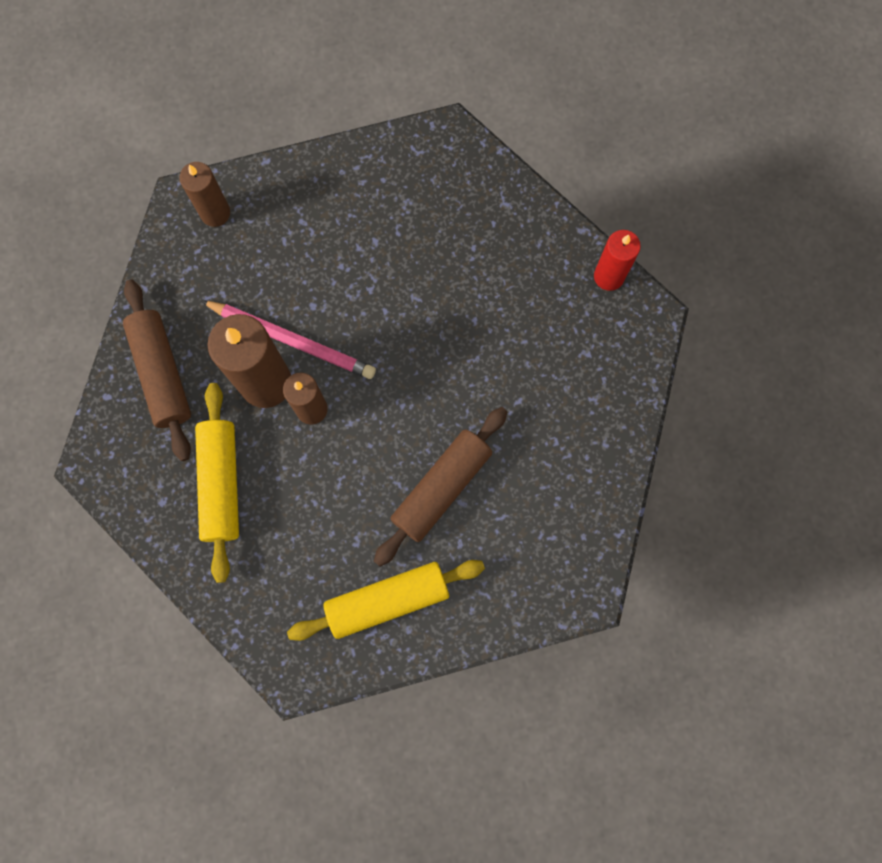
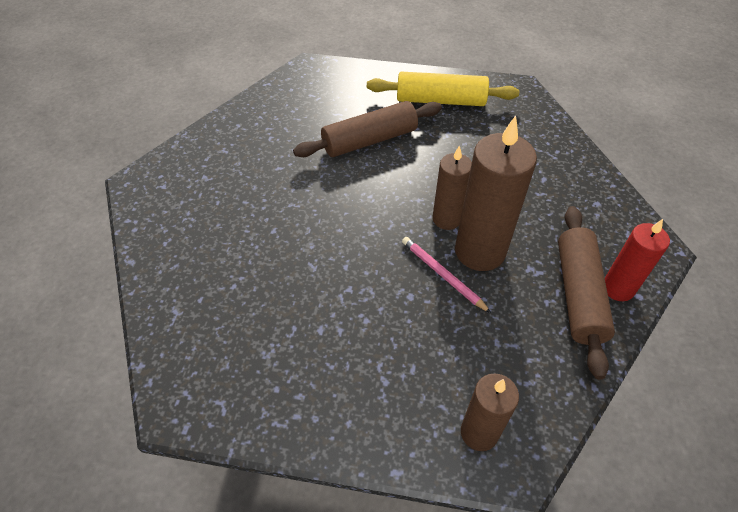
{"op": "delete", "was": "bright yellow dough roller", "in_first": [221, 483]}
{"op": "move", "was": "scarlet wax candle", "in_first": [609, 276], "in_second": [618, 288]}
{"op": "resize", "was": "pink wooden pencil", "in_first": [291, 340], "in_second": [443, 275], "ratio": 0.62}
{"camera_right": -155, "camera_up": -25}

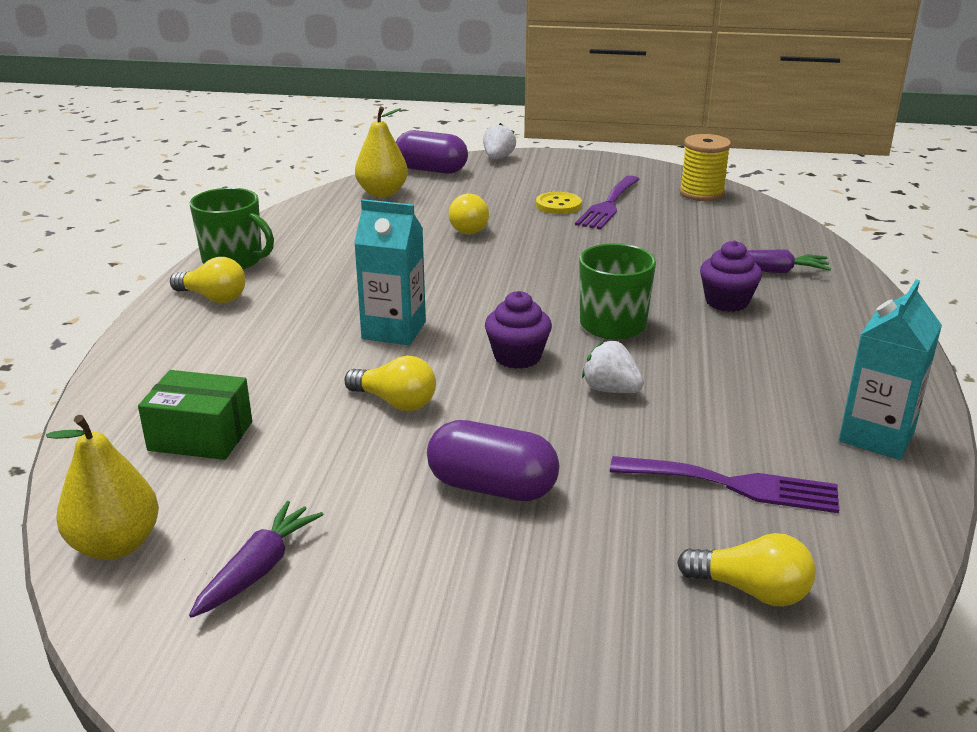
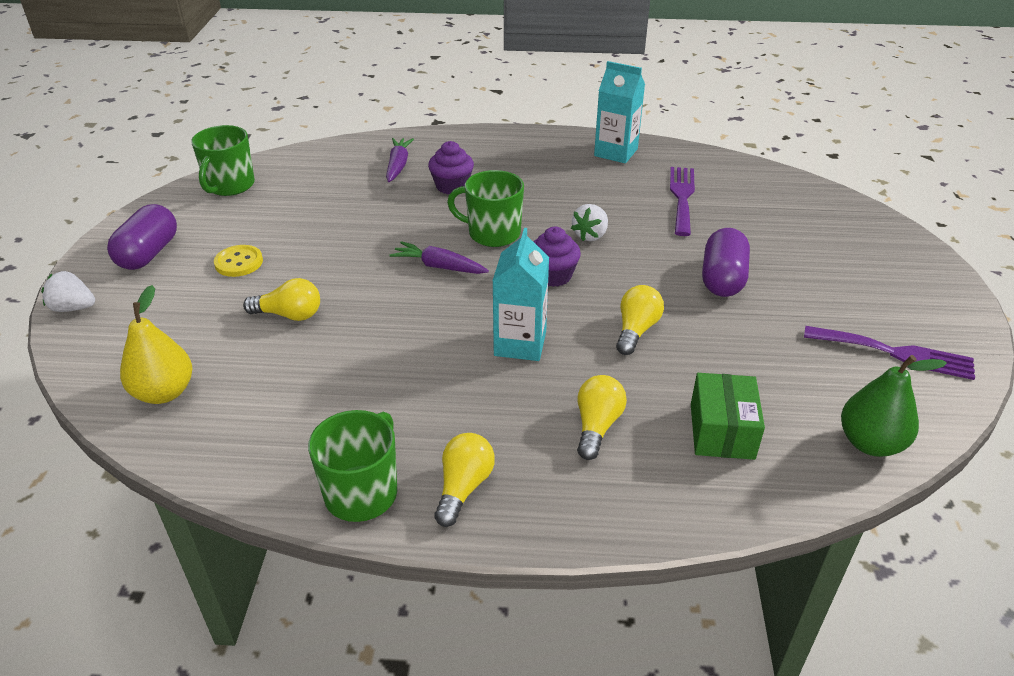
{"op": "move", "was": "royal purple carrot", "in_first": [258, 569], "in_second": [439, 267]}
{"op": "move", "was": "royal purple capsule", "in_first": [431, 170], "in_second": [148, 254]}
{"op": "move", "was": "royal purple table fork", "in_first": [608, 205], "in_second": [895, 353]}
{"op": "move", "was": "bright yellow lightbulb", "in_first": [751, 590], "in_second": [597, 426]}
{"op": "replace", "was": "bright yellow bobbin", "now": "green mug", "in_first": [701, 193], "in_second": [230, 185]}
{"op": "recolor", "was": "bright yellow pear fruit", "now": "green pear fruit", "in_first": [115, 545], "in_second": [870, 443]}
{"camera_right": -95, "camera_up": 10}

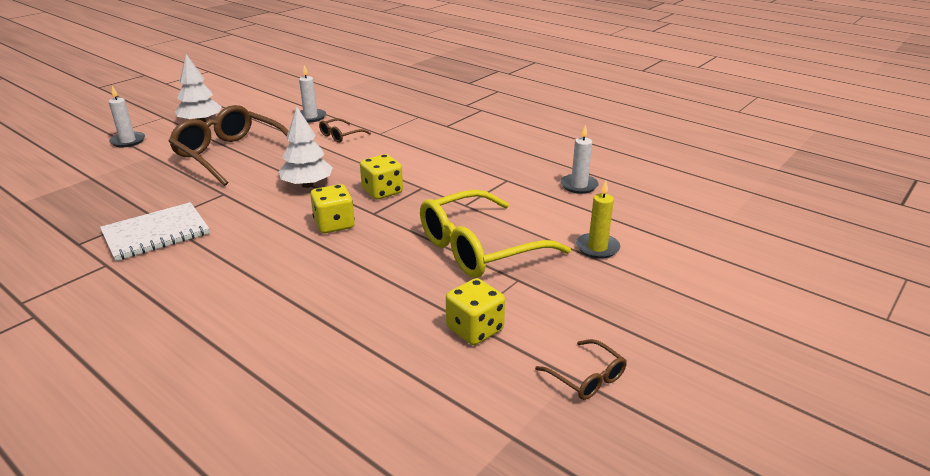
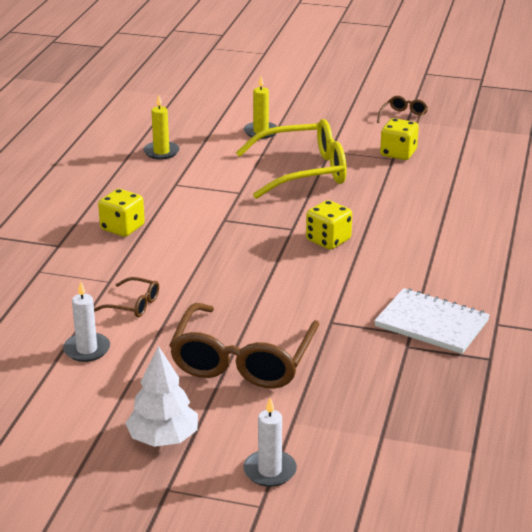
{"op": "delete", "was": "pure white fir tree", "in_first": [307, 185]}
{"op": "move", "was": "bright yellow dice", "in_first": [382, 191], "in_second": [122, 228]}
{"op": "recolor", "was": "pure white wax candle", "now": "bright yellow wax candle", "in_first": [579, 185], "in_second": [161, 152]}
{"op": "rotate", "was": "bright yellow glasses", "in_first": [480, 248], "in_second": [303, 171], "clockwise": -45}
{"camera_right": -115, "camera_up": 0}

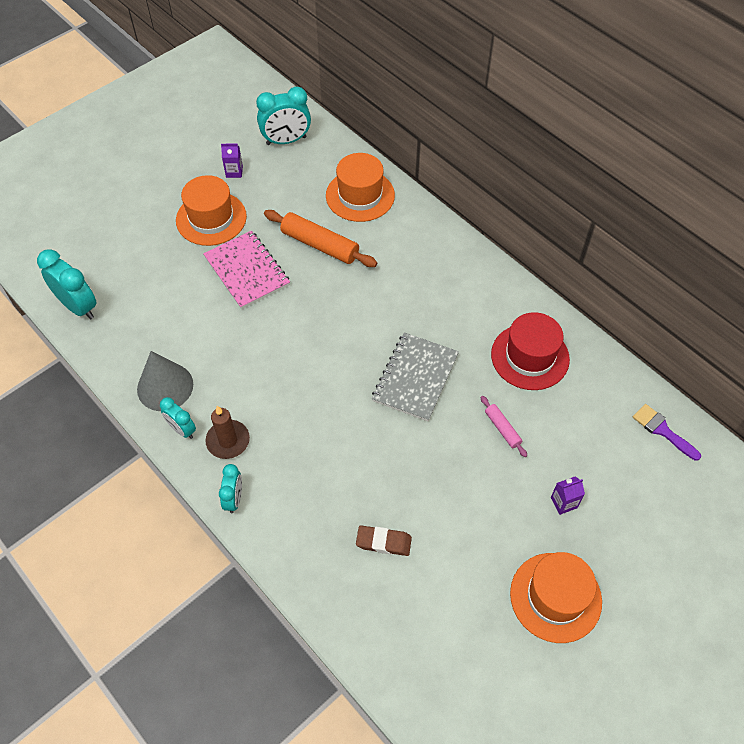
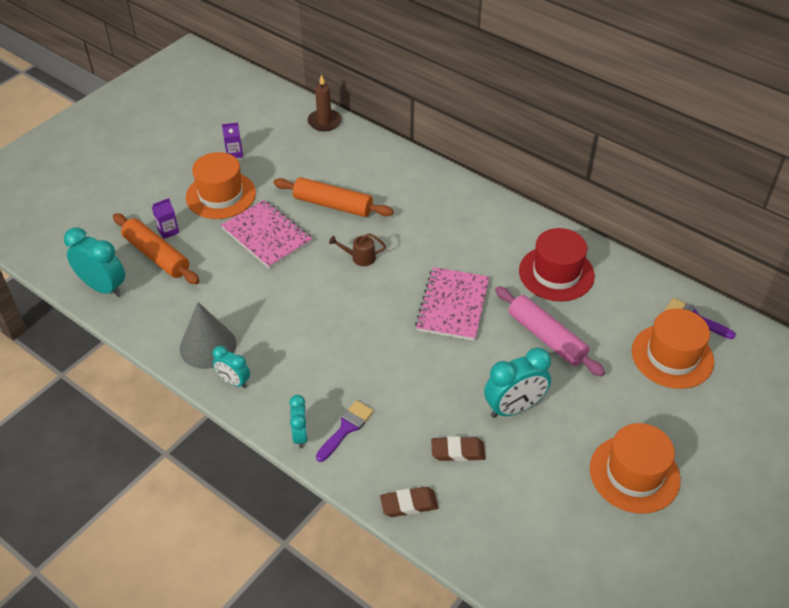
{"op": "insert", "now": "orange-coloured dough roller", "in_second": [156, 255]}
{"op": "insert", "now": "royal purple brush", "in_second": [346, 428]}
{"op": "insert", "now": "russet watering can", "in_second": [359, 257]}
{"op": "insert", "now": "russet gum eraser", "in_second": [409, 504]}
{"op": "move", "was": "russet wax candle", "in_first": [228, 441], "in_second": [324, 122]}
{"op": "move", "was": "teal bedside clock", "in_first": [286, 141], "in_second": [514, 408]}
{"op": "move", "was": "orange-coloured top hat", "in_first": [360, 195], "in_second": [672, 356]}
{"op": "move", "was": "royal purple milk carton", "in_first": [563, 502], "in_second": [168, 231]}
{"op": "recolor", "was": "gray notebook", "now": "pink notebook", "in_first": [415, 378], "in_second": [453, 305]}
{"op": "resize", "was": "pink dough roller", "in_first": [502, 429], "in_second": [546, 337], "ratio": 1.92}
{"camera_right": -10, "camera_up": -10}

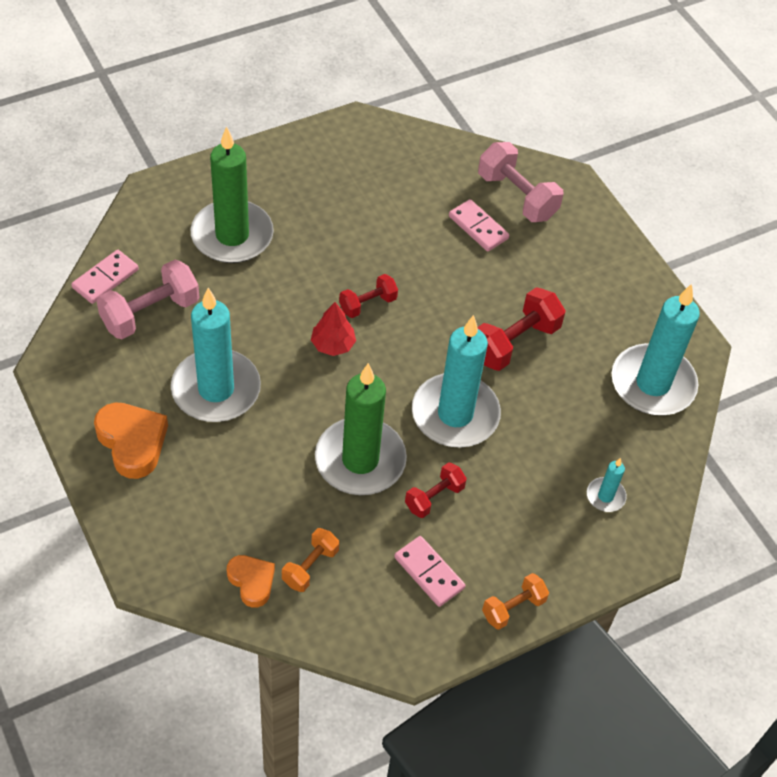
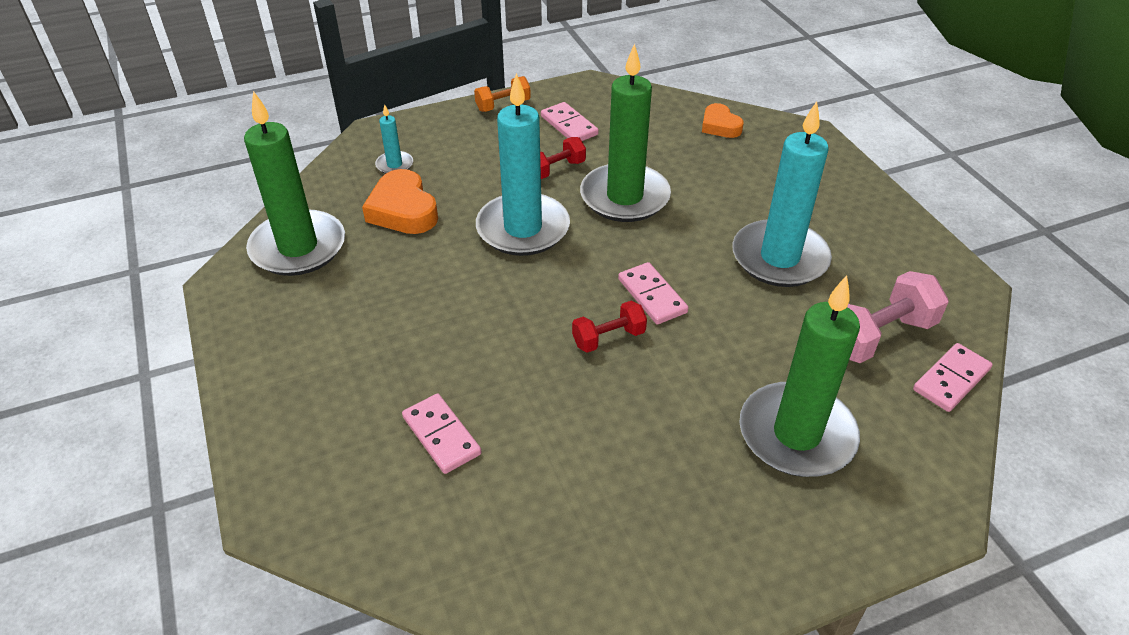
{"op": "delete", "was": "orange-coloured dumbbell", "in_first": [310, 567]}
{"op": "delete", "was": "scarlet dumbbell", "in_first": [514, 342]}
{"op": "delete", "was": "pink dumbbell", "in_first": [517, 196]}
{"op": "move", "was": "orange-coloured love heart", "in_first": [132, 442], "in_second": [403, 210]}
{"op": "replace", "was": "scarlet fir tree", "now": "pink domino tile", "in_first": [333, 344], "in_second": [652, 296]}
{"op": "recolor", "was": "teal wax candle", "now": "green wax candle", "in_first": [652, 383], "in_second": [298, 247]}
{"camera_right": -170, "camera_up": -10}

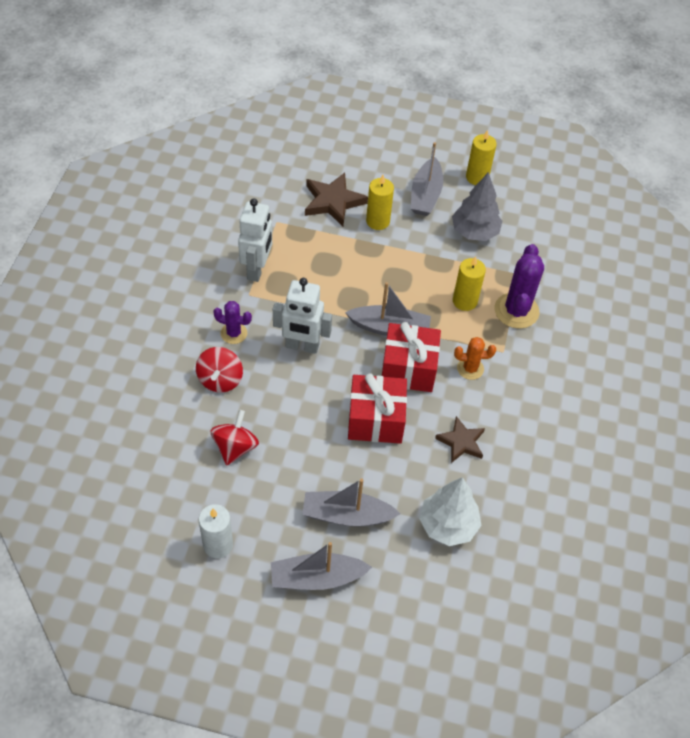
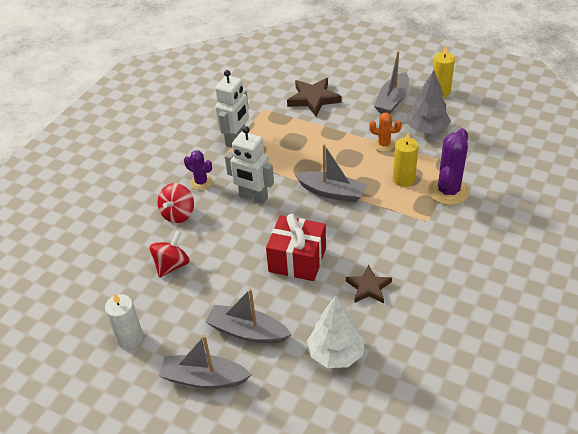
{"op": "delete", "was": "bright yellow wax candle", "in_first": [378, 221]}
{"op": "delete", "was": "scarlet gift", "in_first": [408, 369]}
{"op": "move", "was": "orange-coloured prickly plant", "in_first": [470, 368], "in_second": [384, 144]}
{"camera_right": 20, "camera_up": -10}

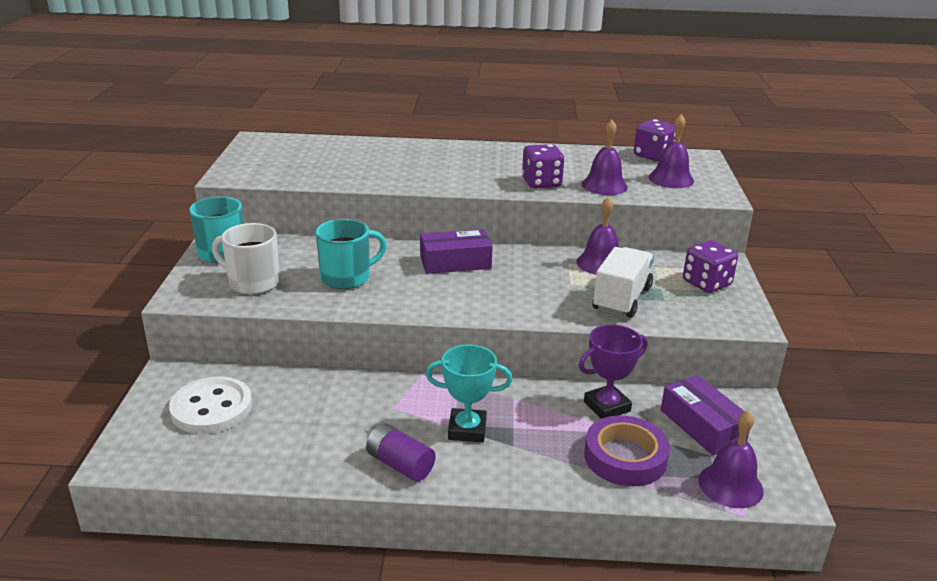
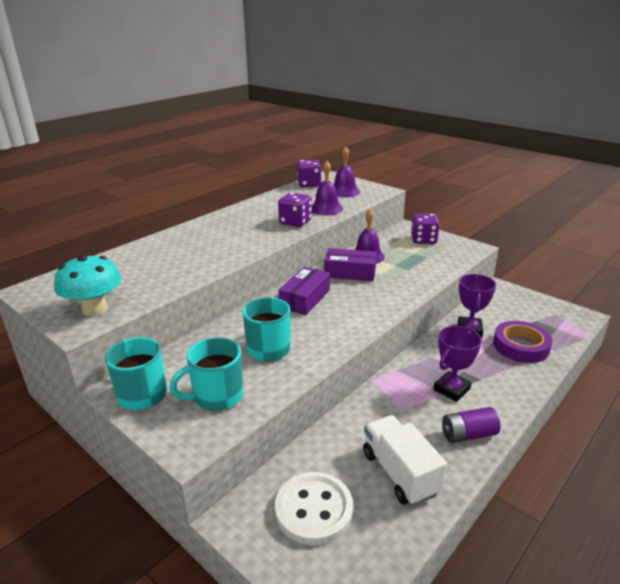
{"op": "delete", "was": "royal purple bell", "in_first": [730, 485]}
{"op": "insert", "now": "teal mushroom", "in_second": [95, 309]}
{"op": "move", "was": "pure white truck", "in_first": [621, 299], "in_second": [399, 473]}
{"op": "move", "was": "royal purple parcel", "in_first": [702, 426], "in_second": [350, 273]}
{"op": "recolor", "was": "pure white mug", "now": "teal mug", "in_first": [252, 282], "in_second": [217, 396]}
{"op": "recolor", "was": "teal prize cup", "now": "royal purple prize cup", "in_first": [467, 430], "in_second": [451, 389]}
{"camera_right": -50, "camera_up": 0}

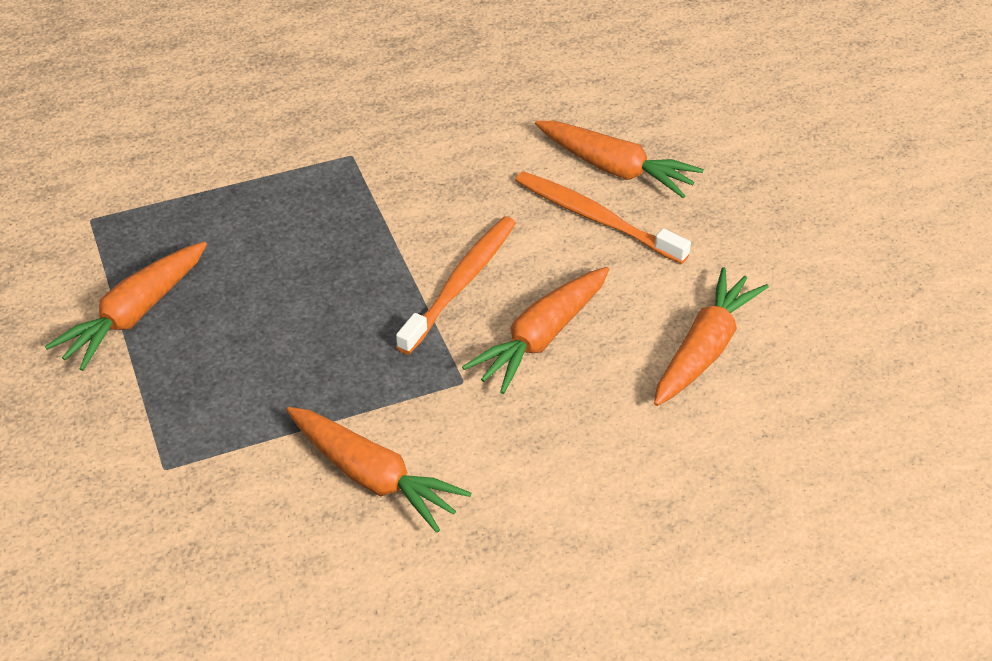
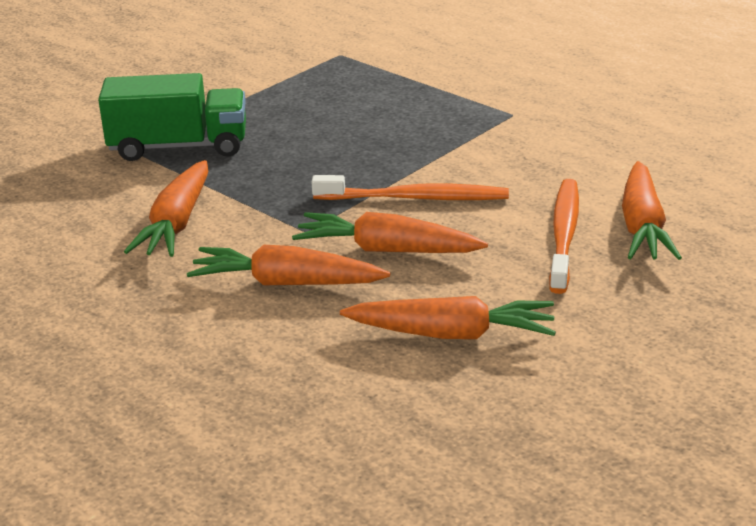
{"op": "insert", "now": "green truck", "in_second": [179, 147]}
{"op": "move", "was": "orange-coloured carrot", "in_first": [135, 314], "in_second": [287, 283]}
{"camera_right": 65, "camera_up": -15}

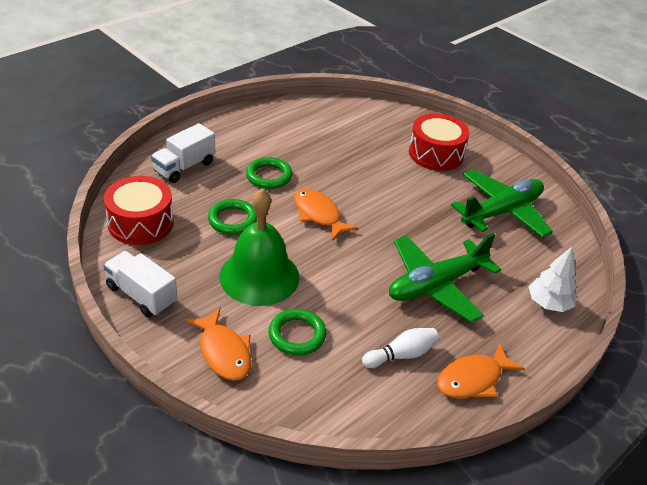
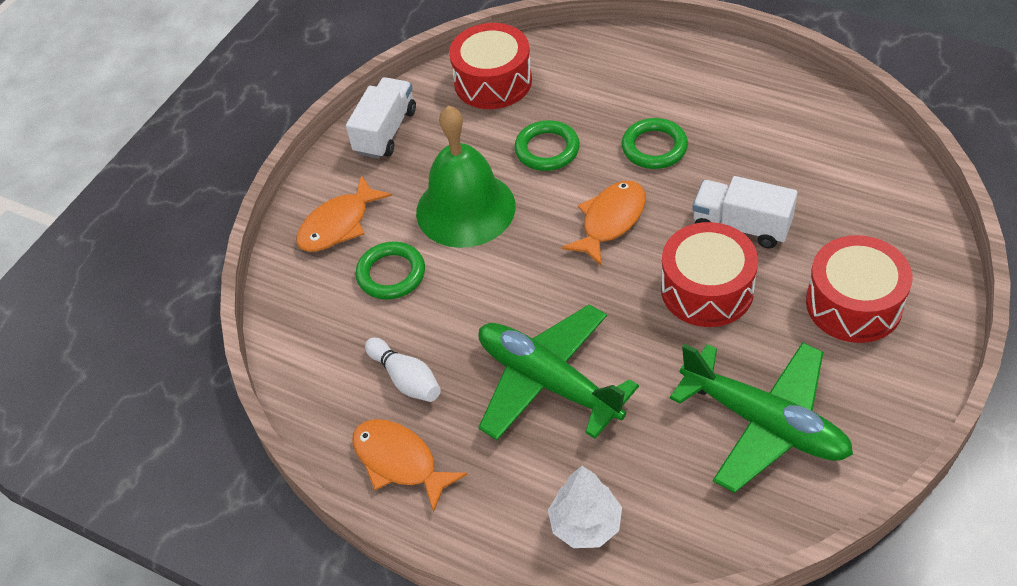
{"op": "insert", "now": "scarlet toy drum", "in_second": [707, 289]}
{"op": "move", "was": "pure white truck", "in_first": [184, 167], "in_second": [741, 226]}
{"camera_right": 80, "camera_up": 10}

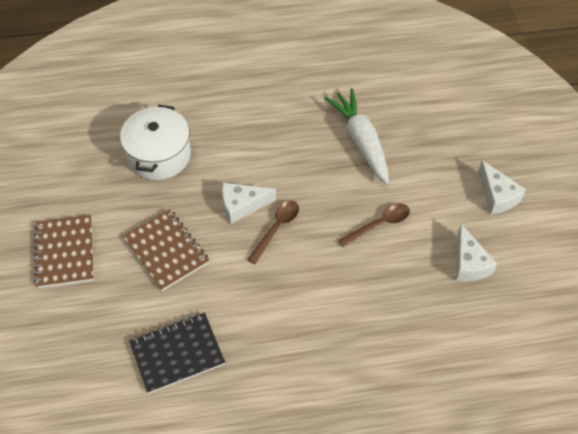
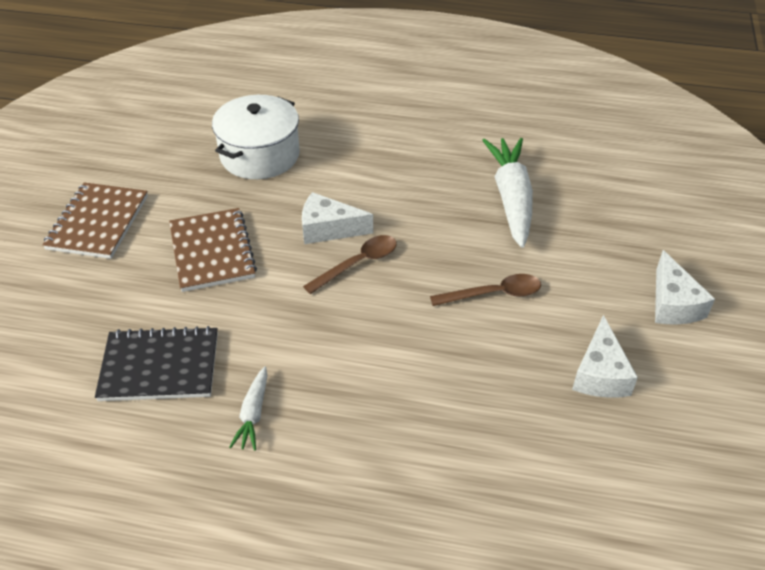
{"op": "insert", "now": "pure white carrot", "in_second": [253, 414]}
{"camera_right": 20, "camera_up": -10}

